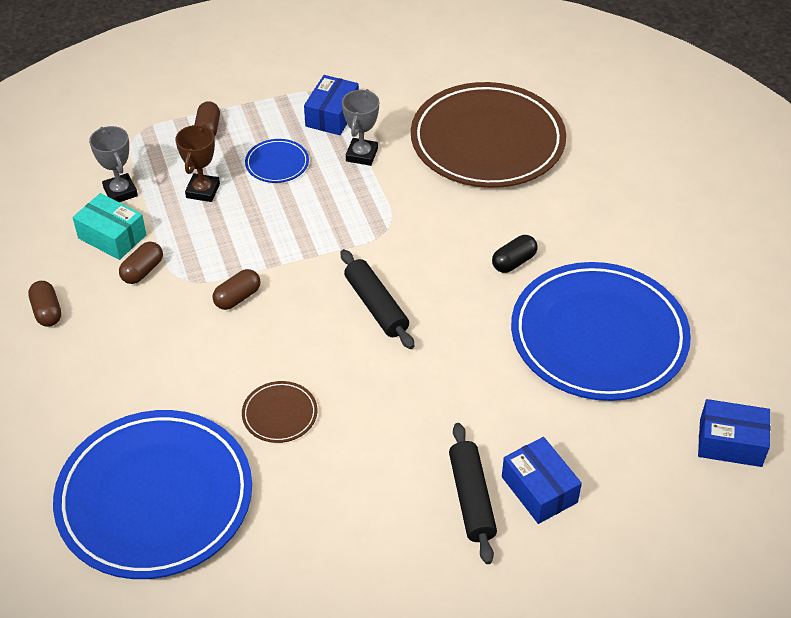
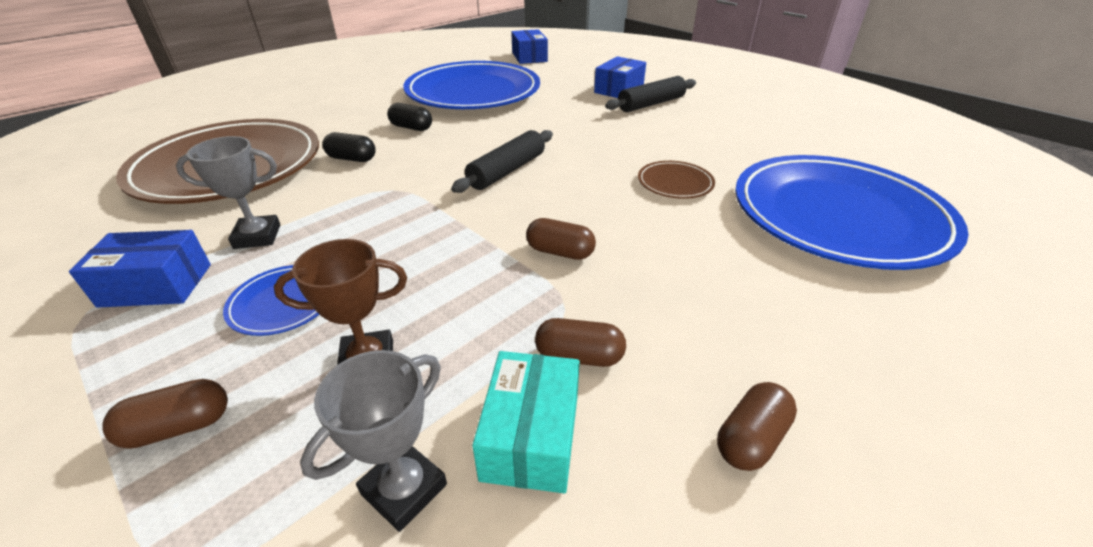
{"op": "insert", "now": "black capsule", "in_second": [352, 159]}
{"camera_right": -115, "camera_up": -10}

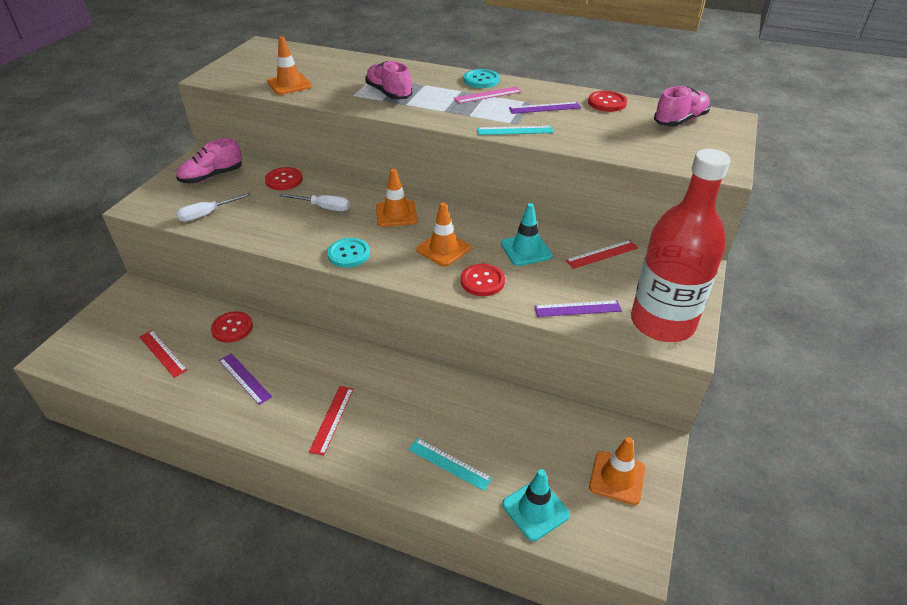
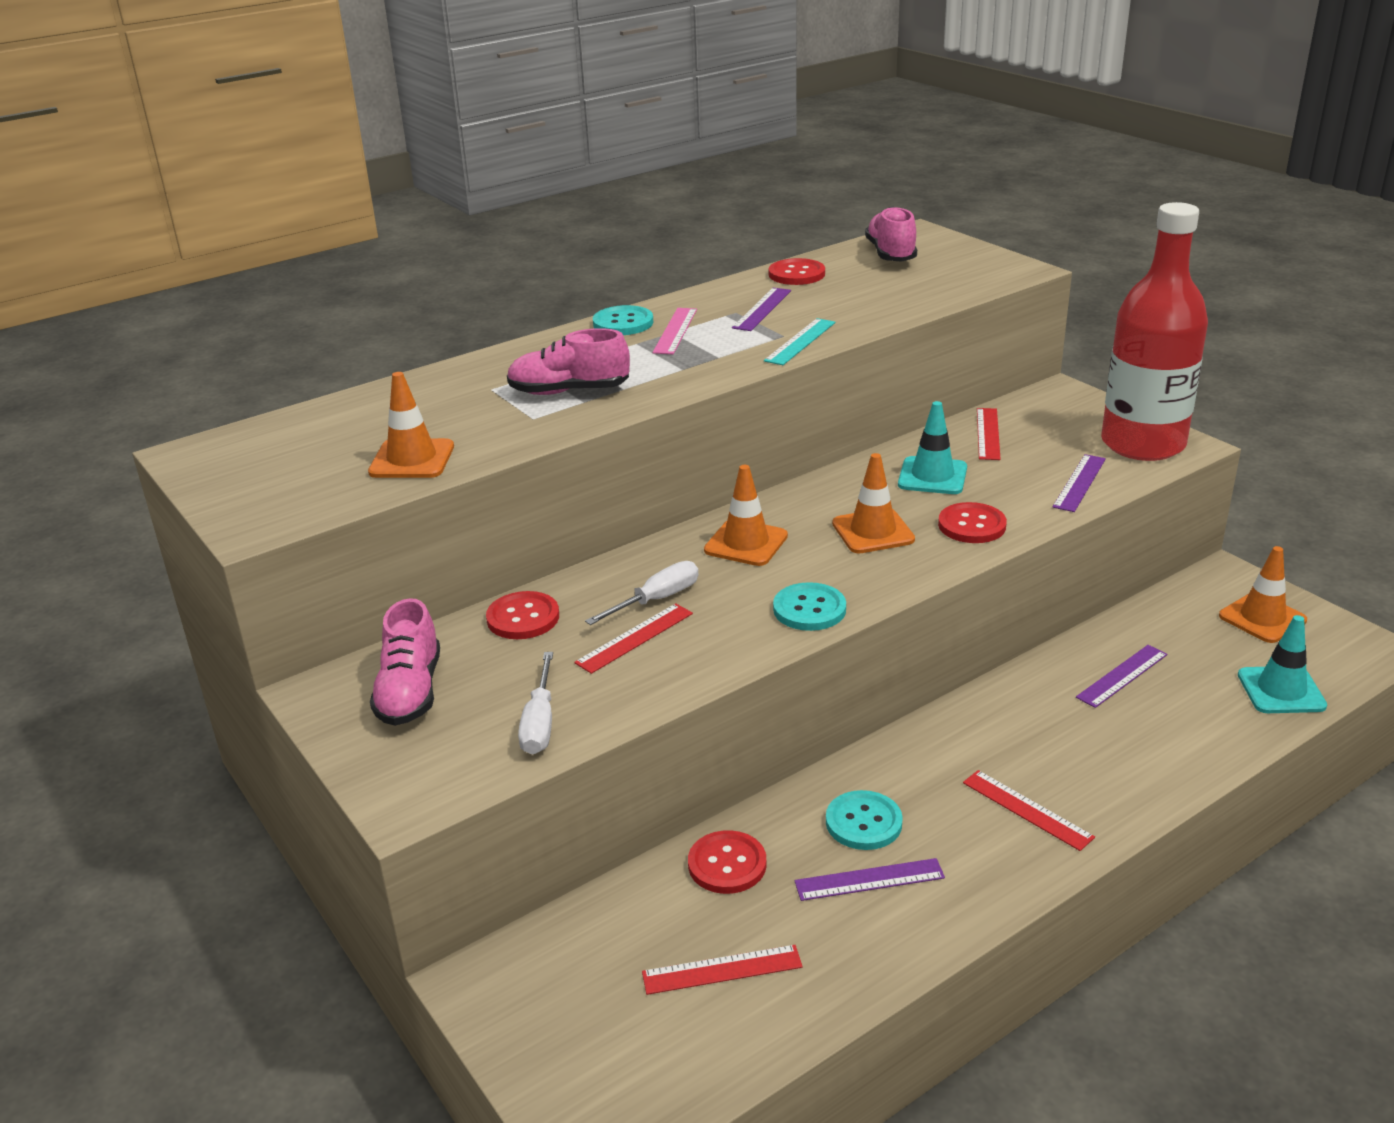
{"op": "delete", "was": "teal measuring stick", "in_first": [449, 463]}
{"op": "insert", "now": "scarlet measuring stick", "in_second": [634, 638]}
{"op": "insert", "now": "teal button", "in_second": [863, 822]}
{"op": "insert", "now": "royal purple measuring stick", "in_second": [1122, 676]}
{"camera_right": -55, "camera_up": -10}

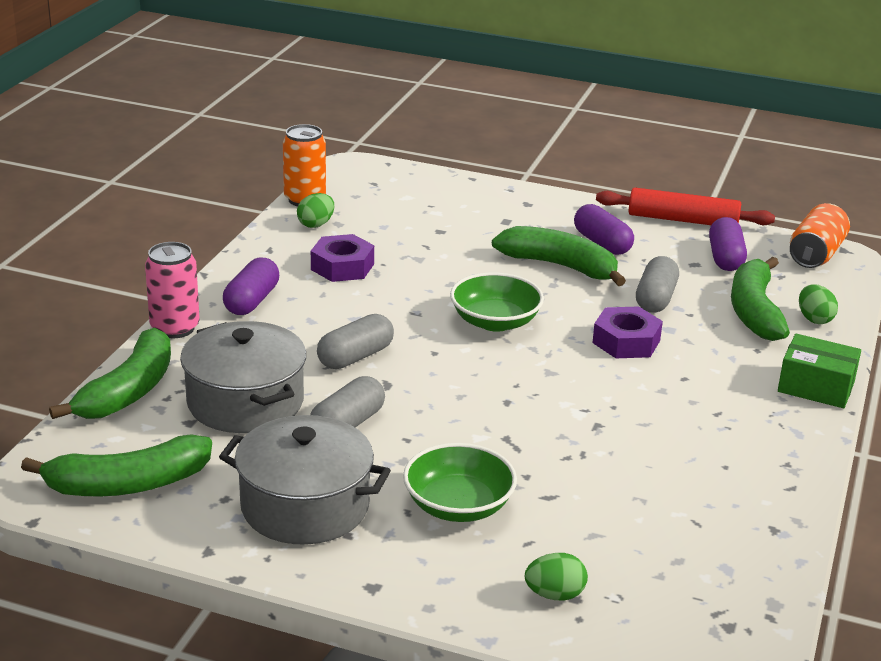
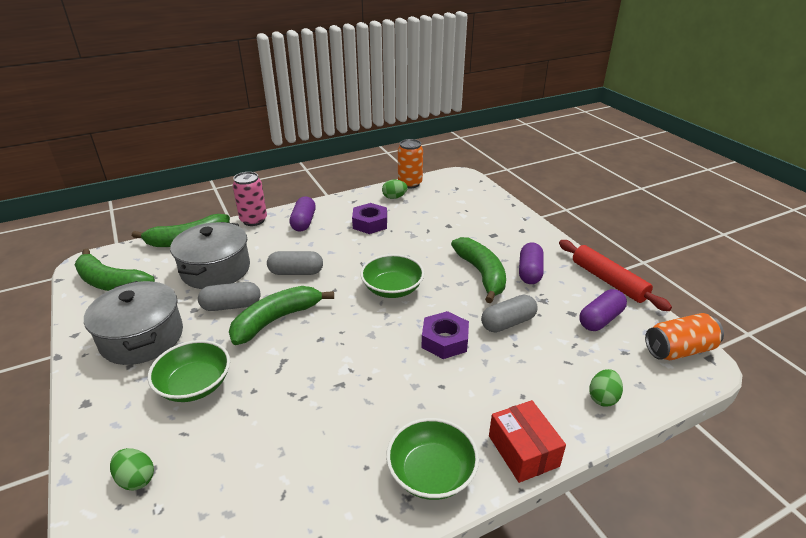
{"op": "insert", "now": "green deep dish", "in_second": [431, 473]}
{"op": "move", "was": "green toy banana", "in_first": [754, 311], "in_second": [276, 320]}
{"op": "recolor", "was": "green parcel", "now": "scarlet parcel", "in_first": [816, 387], "in_second": [523, 451]}
{"op": "rotate", "was": "royal purple capsule", "in_first": [252, 301], "in_second": [303, 222], "clockwise": -60}
{"camera_right": 45, "camera_up": 5}

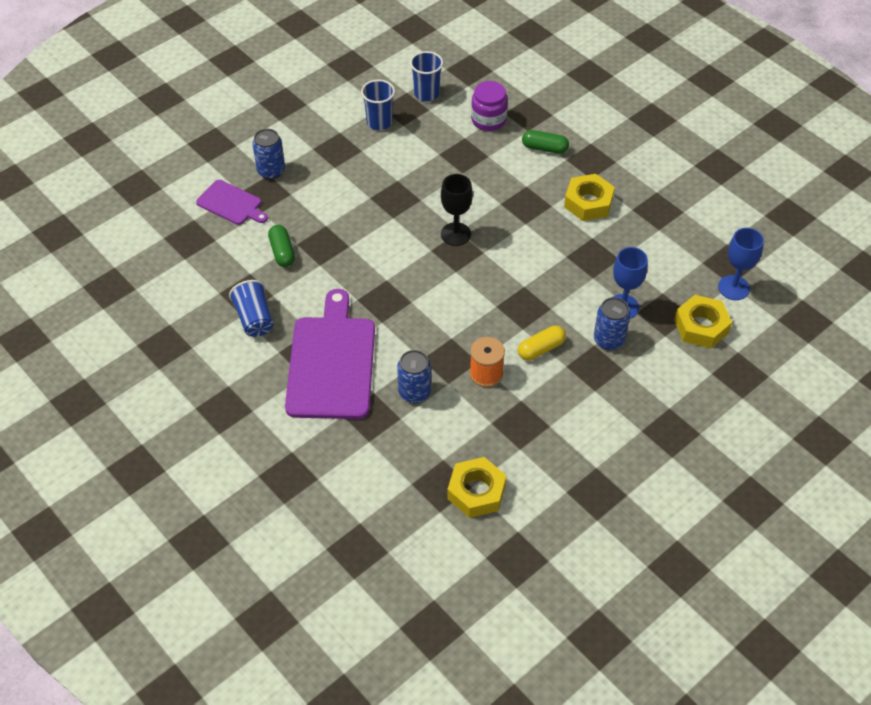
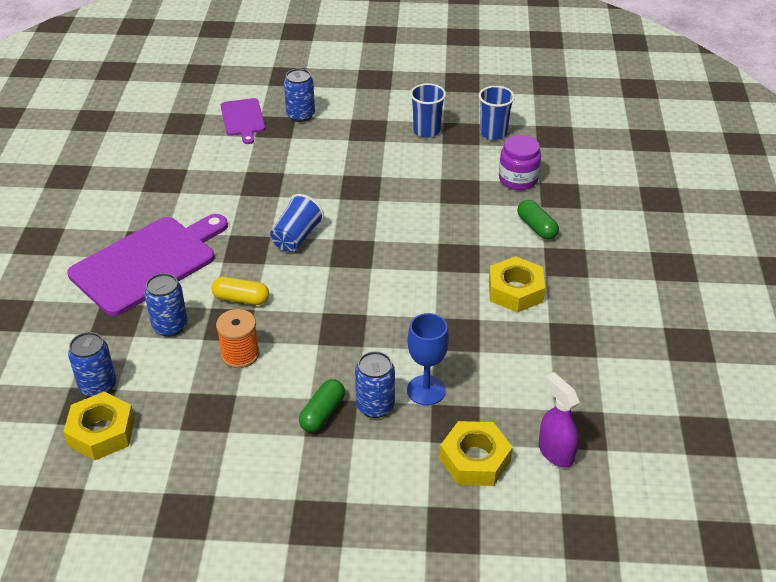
{"op": "delete", "was": "black wine glass", "in_first": [455, 234]}
{"op": "insert", "now": "blue soda can", "in_second": [98, 386]}
{"op": "move", "was": "blue tumbler", "in_first": [254, 319], "in_second": [296, 237]}
{"op": "move", "was": "green capsule", "in_first": [282, 252], "in_second": [322, 413]}
{"op": "move", "was": "bright yellow capsule", "in_first": [541, 349], "in_second": [241, 299]}
{"op": "replace", "was": "blue wine glass", "now": "royal purple sprayer", "in_first": [733, 288], "in_second": [555, 452]}
{"camera_right": 45, "camera_up": -10}

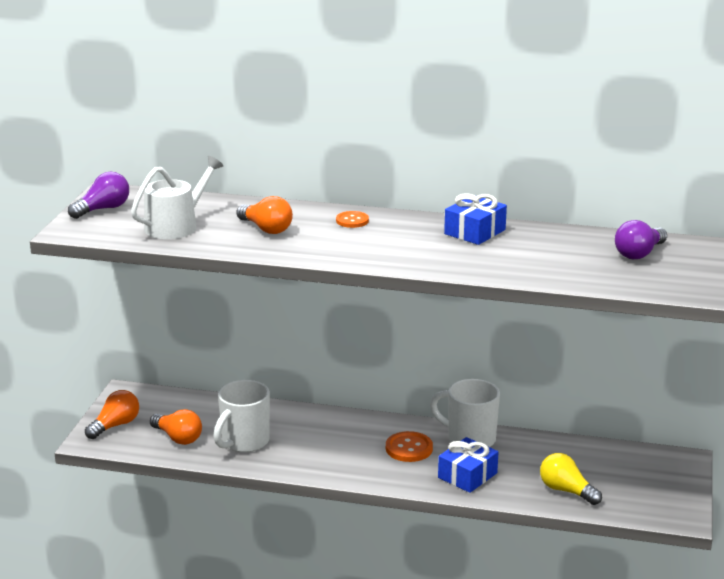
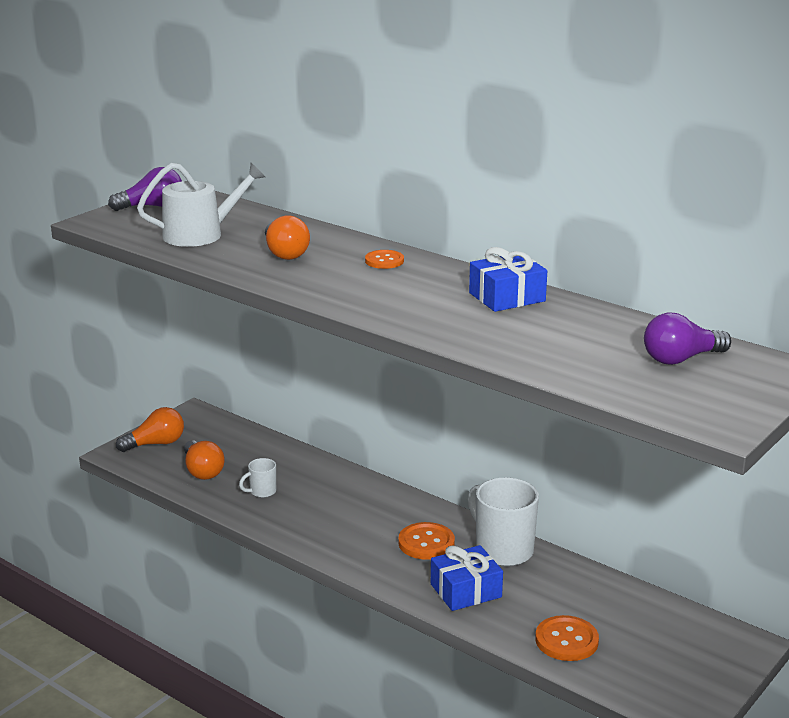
{"op": "replace", "was": "bright yellow lightbulb", "now": "orange-coloured button", "in_first": [566, 491], "in_second": [566, 640]}
{"op": "resize", "was": "pure white mug", "in_first": [244, 442], "in_second": [262, 492], "ratio": 0.49}
{"camera_right": 25, "camera_up": 0}

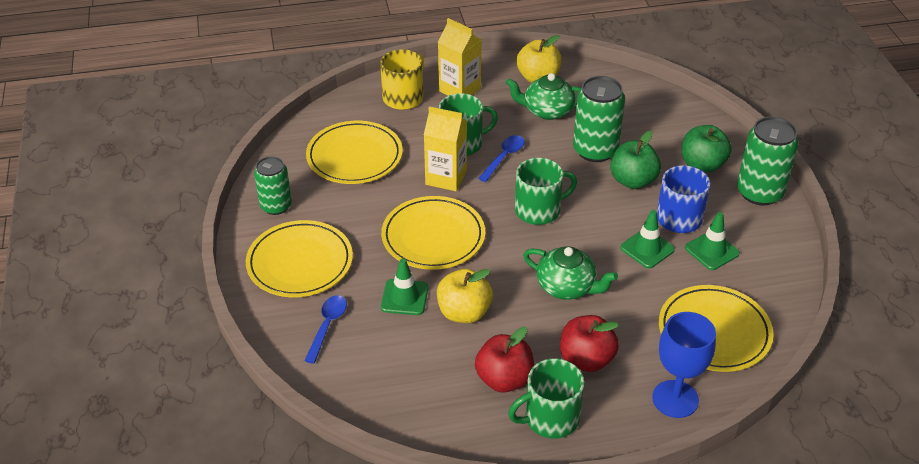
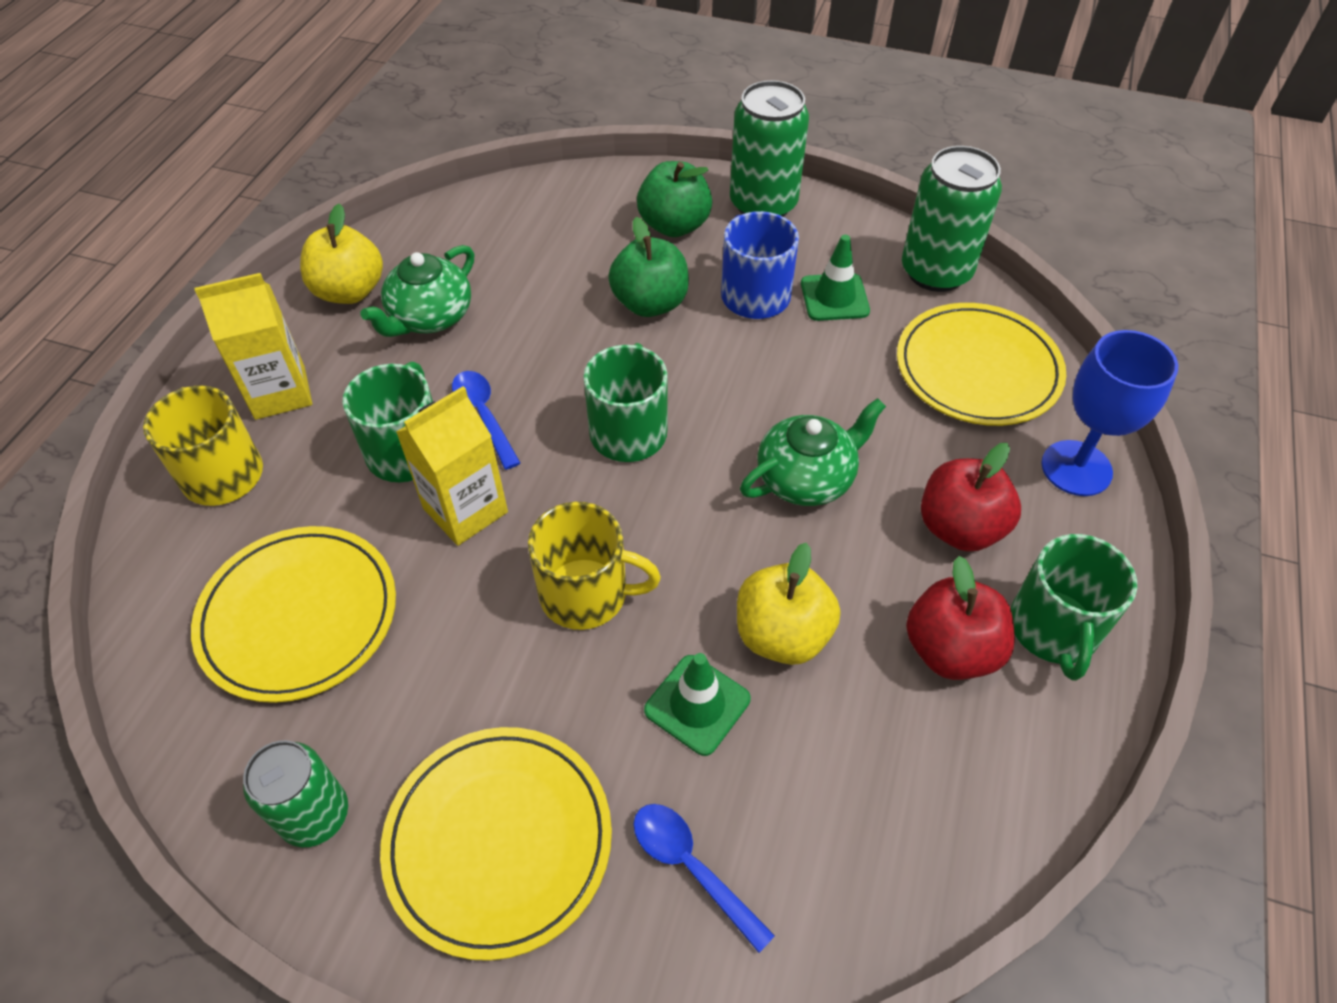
{"op": "delete", "was": "green road cone", "in_first": [647, 249]}
{"op": "move", "was": "green soda can", "in_first": [595, 150], "in_second": [936, 272]}
{"op": "replace", "was": "bright yellow plate", "now": "bright yellow mug", "in_first": [433, 236], "in_second": [586, 594]}
{"camera_right": -60, "camera_up": 10}

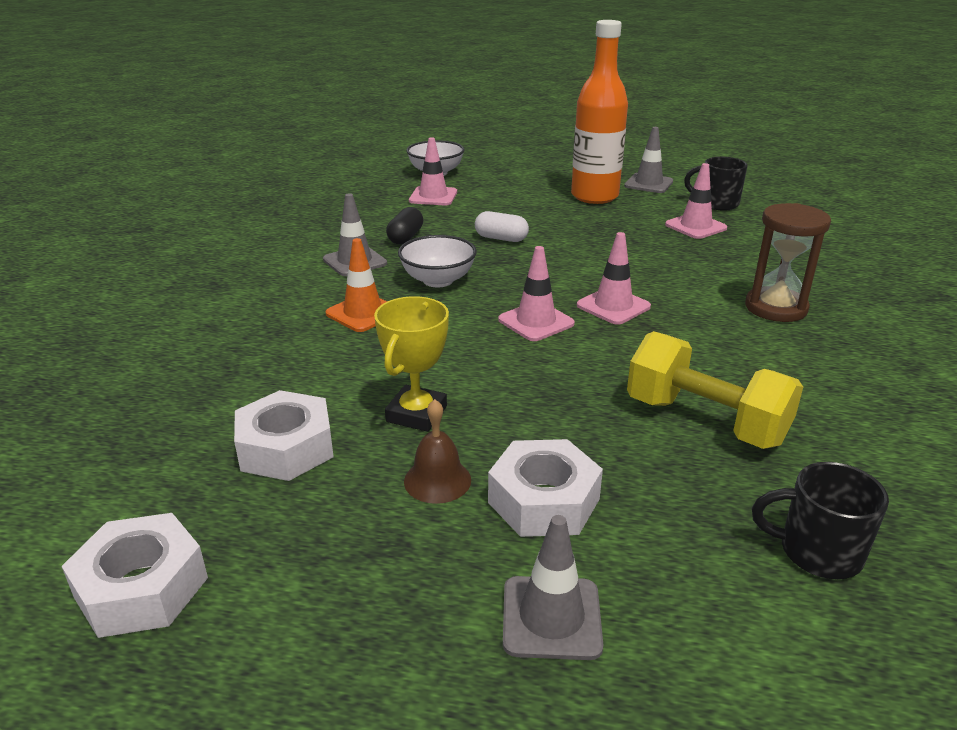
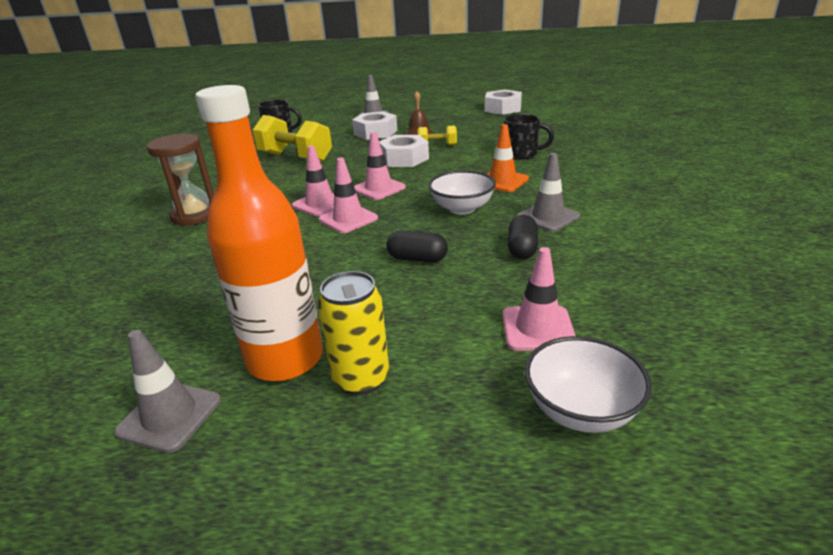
{"op": "insert", "now": "bright yellow soda can", "in_second": [361, 379]}
{"op": "move", "was": "pure white hexagon nut", "in_first": [286, 448], "in_second": [404, 158]}
{"op": "move", "was": "pink road cone", "in_first": [695, 226], "in_second": [348, 219]}
{"op": "move", "was": "black mug", "in_first": [717, 204], "in_second": [521, 154]}
{"op": "replace", "was": "bright yellow prize cup", "now": "bright yellow dumbbell", "in_first": [416, 414], "in_second": [437, 146]}
{"op": "recolor", "was": "pure white capsule", "now": "black capsule", "in_first": [501, 238], "in_second": [417, 259]}
{"camera_right": 175, "camera_up": 0}

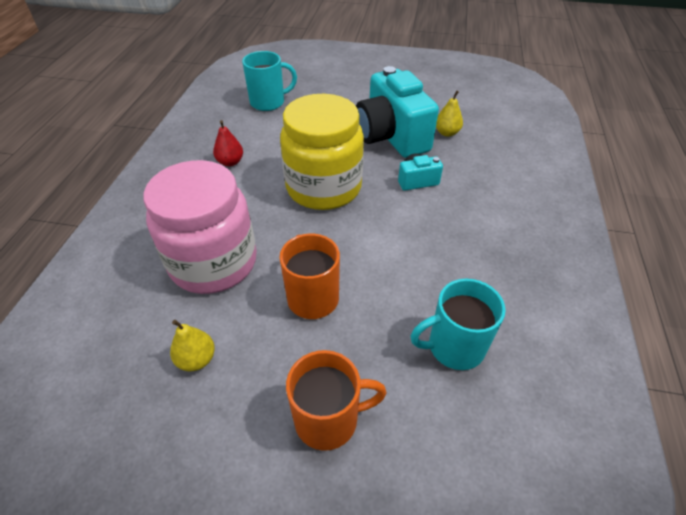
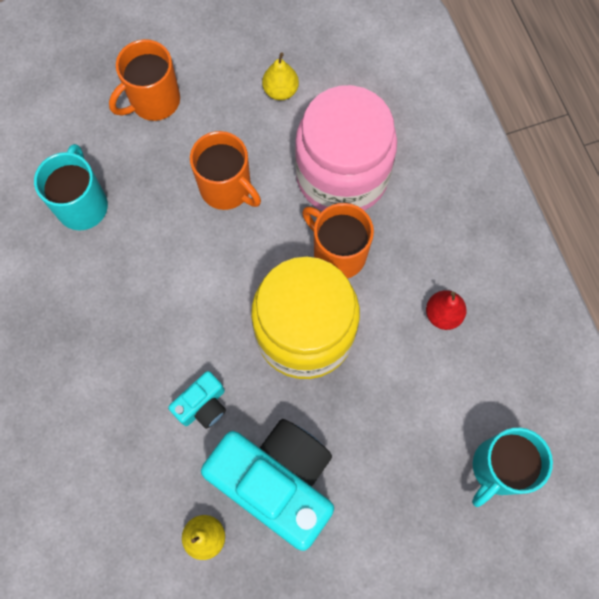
{"op": "insert", "now": "orange-coloured mug", "in_second": [338, 253]}
{"op": "rotate", "was": "teal mug", "in_first": [454, 346], "in_second": [82, 205], "clockwise": -45}
{"camera_right": 150, "camera_up": 25}

